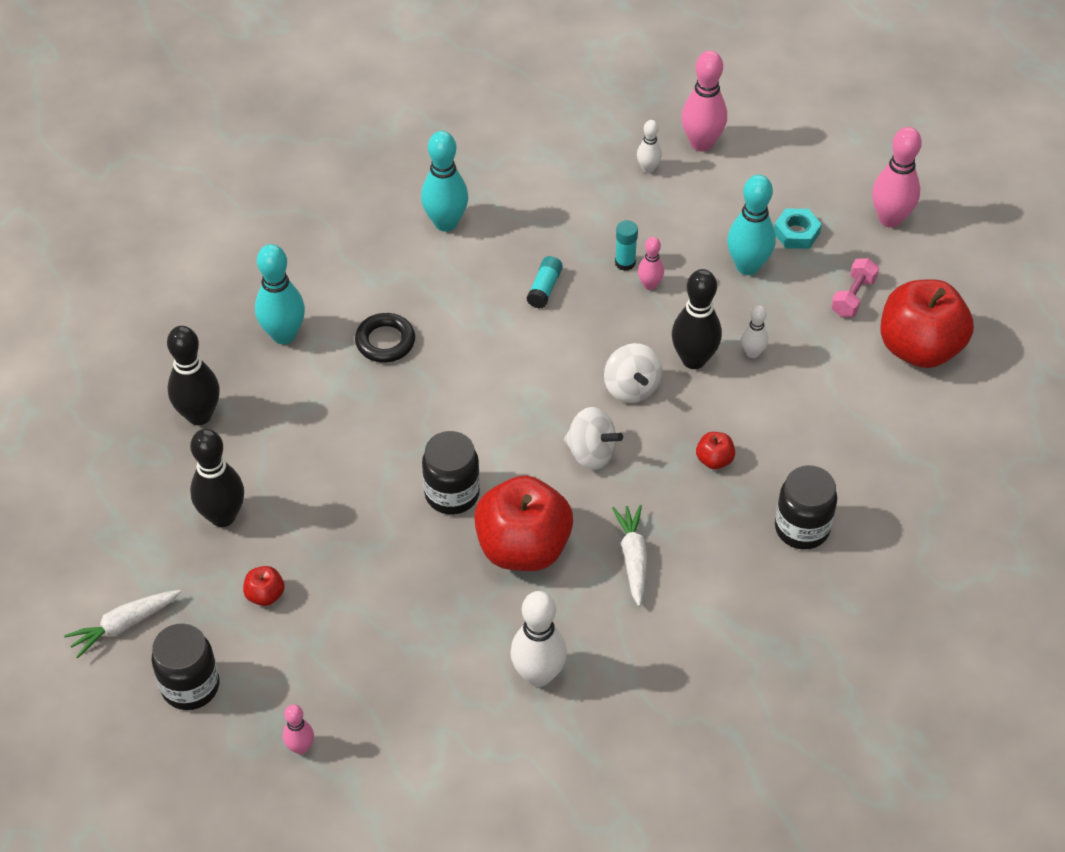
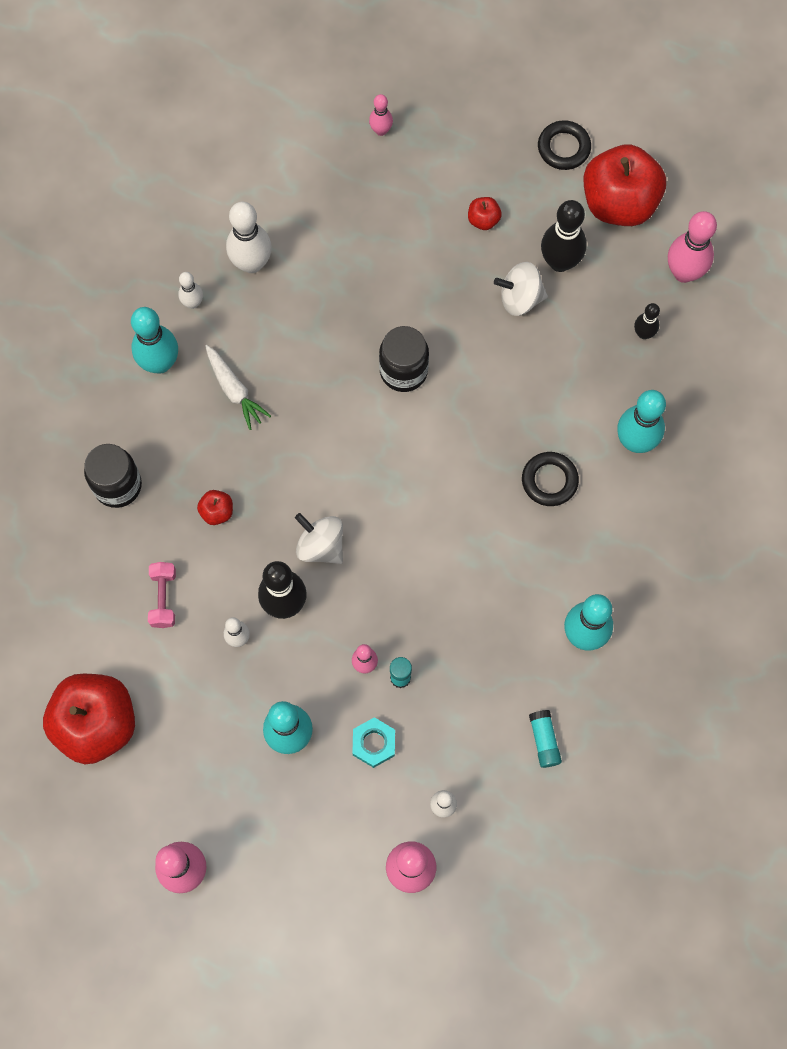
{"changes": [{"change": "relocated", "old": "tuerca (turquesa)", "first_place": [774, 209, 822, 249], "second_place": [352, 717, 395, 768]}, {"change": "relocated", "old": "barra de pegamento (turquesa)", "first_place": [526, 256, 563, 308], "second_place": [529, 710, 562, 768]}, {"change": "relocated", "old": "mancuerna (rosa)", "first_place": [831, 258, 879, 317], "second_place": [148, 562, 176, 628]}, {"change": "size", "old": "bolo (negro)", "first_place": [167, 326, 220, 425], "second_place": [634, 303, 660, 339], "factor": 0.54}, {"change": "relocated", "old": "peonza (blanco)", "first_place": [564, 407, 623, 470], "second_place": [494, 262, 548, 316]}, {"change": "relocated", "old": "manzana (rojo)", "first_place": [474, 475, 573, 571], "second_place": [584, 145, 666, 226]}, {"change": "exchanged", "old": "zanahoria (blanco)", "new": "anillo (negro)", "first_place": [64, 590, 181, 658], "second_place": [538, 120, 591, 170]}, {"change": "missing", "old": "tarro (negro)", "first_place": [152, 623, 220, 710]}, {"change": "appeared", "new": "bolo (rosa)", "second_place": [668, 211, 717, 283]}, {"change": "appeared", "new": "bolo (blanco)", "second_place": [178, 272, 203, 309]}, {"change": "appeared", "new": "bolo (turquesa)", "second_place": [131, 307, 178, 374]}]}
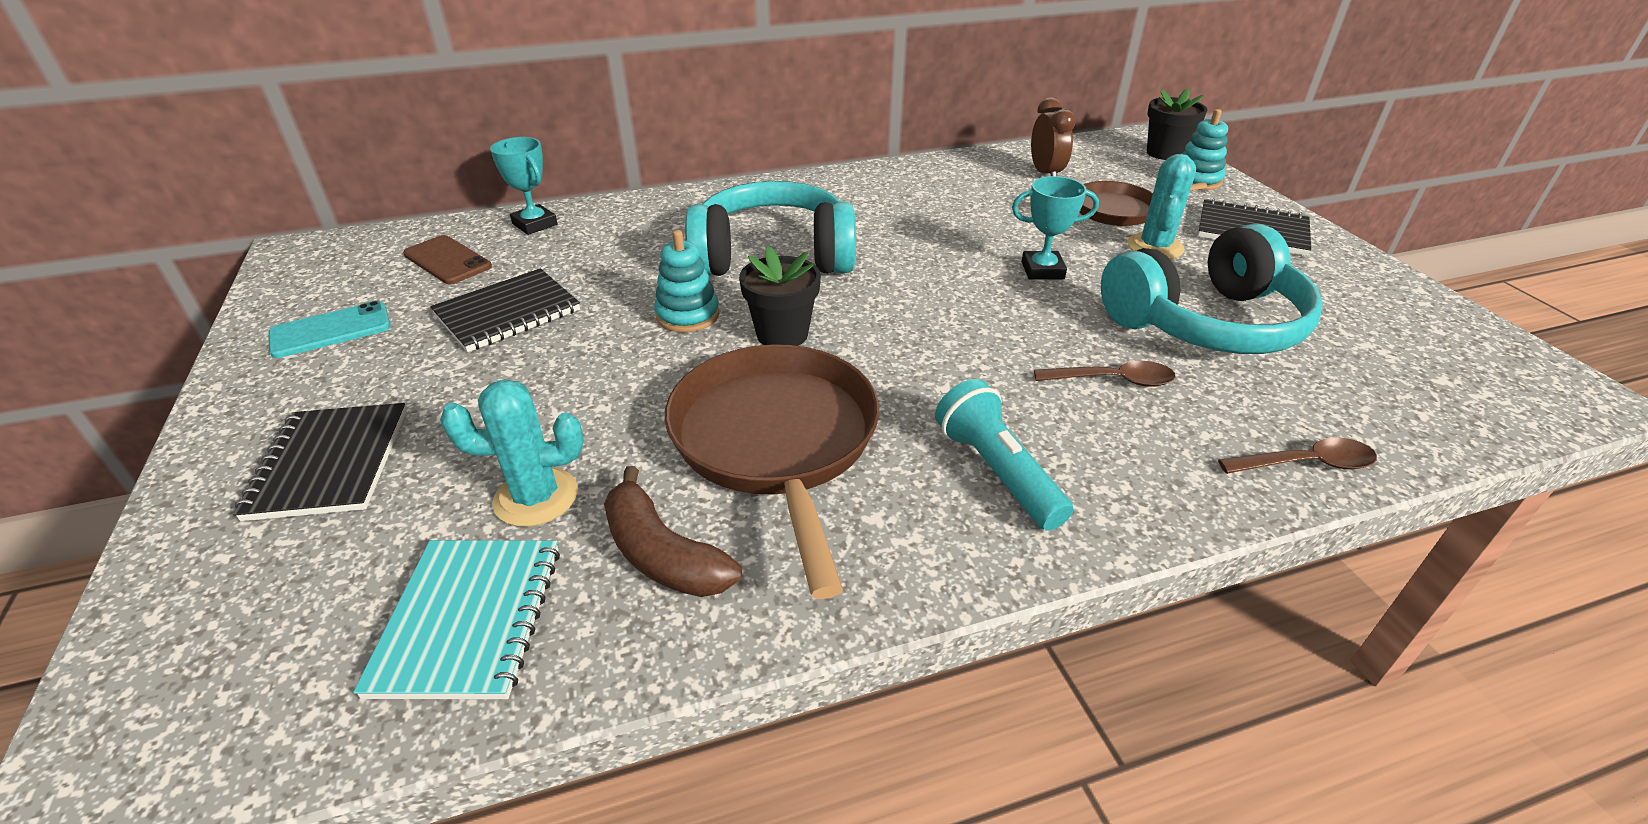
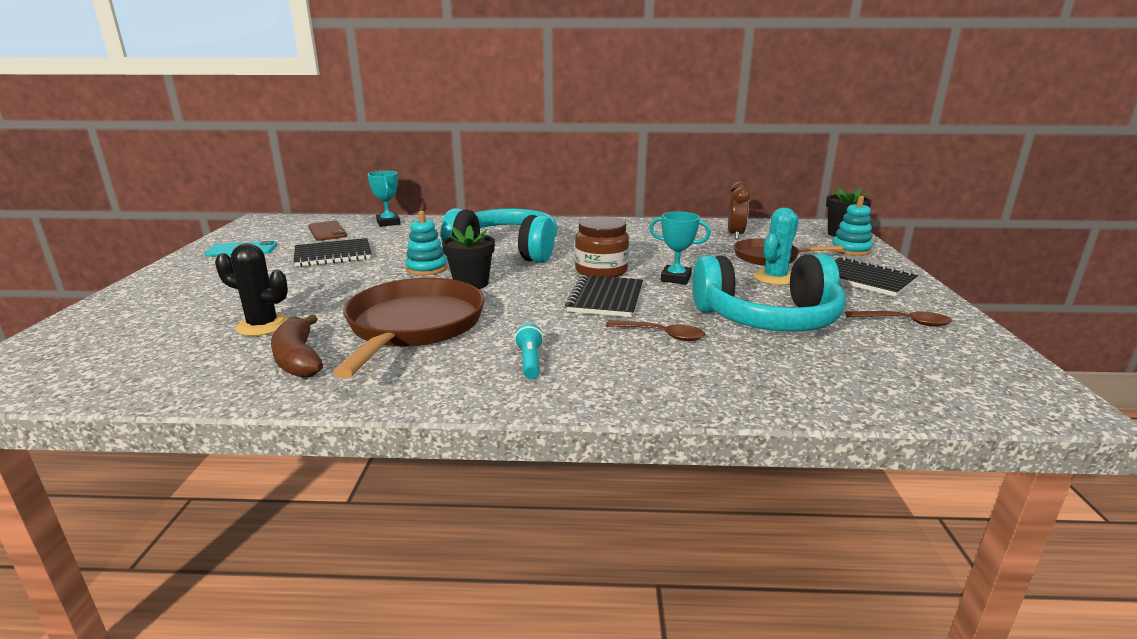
{"changes": [{"change": "colour", "old": "cactus (turquesa)", "new": "cactus (negro)", "first_place": [440, 379, 583, 527], "second_place": [215, 243, 288, 336]}, {"change": "size", "old": "lámpara de mano (turquesa)", "first_place": [935, 379, 1073, 531], "second_place": [514, 323, 543, 379], "factor": 0.61}, {"change": "relocated", "old": "cuaderno (negro)", "first_place": [233, 403, 407, 521], "second_place": [565, 275, 643, 317]}, {"change": "relocated", "old": "cuchara (marrón)", "first_place": [1218, 438, 1377, 474], "second_place": [845, 311, 952, 327]}, {"change": "missing", "old": "cuaderno (turquesa)", "first_place": [353, 540, 560, 699]}, {"change": "appeared", "new": "tarro (marrón)", "second_place": [575, 216, 629, 277]}]}
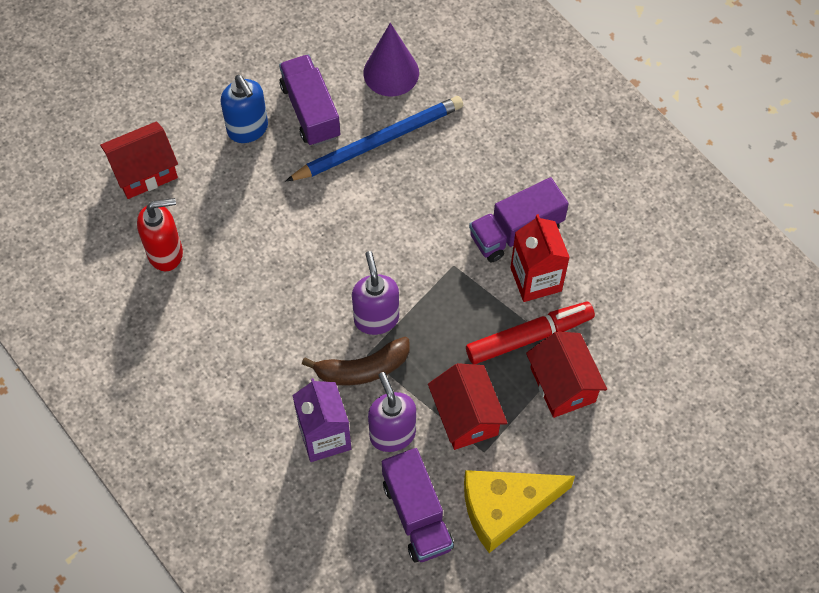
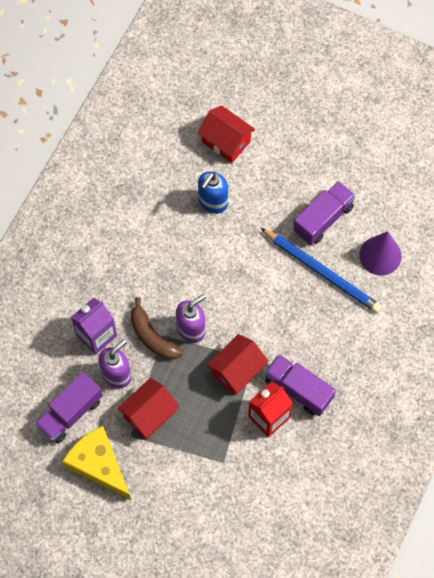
{"changes": [{"change": "relocated", "old": "dispensador de jabón (azul)", "first_place": [221, 75, 268, 143], "second_place": [198, 171, 228, 214]}, {"change": "missing", "old": "dispensador de jabón (rojo)", "first_place": [137, 198, 183, 271]}, {"change": "missing", "old": "rotulador (rojo)", "first_place": [466, 302, 595, 364]}, {"change": "relocated", "old": "casa (rojo)", "first_place": [526, 331, 607, 418], "second_place": [207, 334, 268, 395]}]}
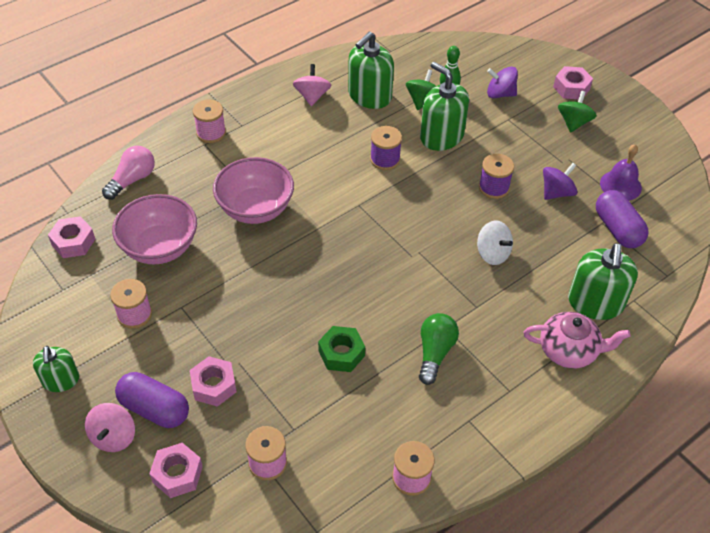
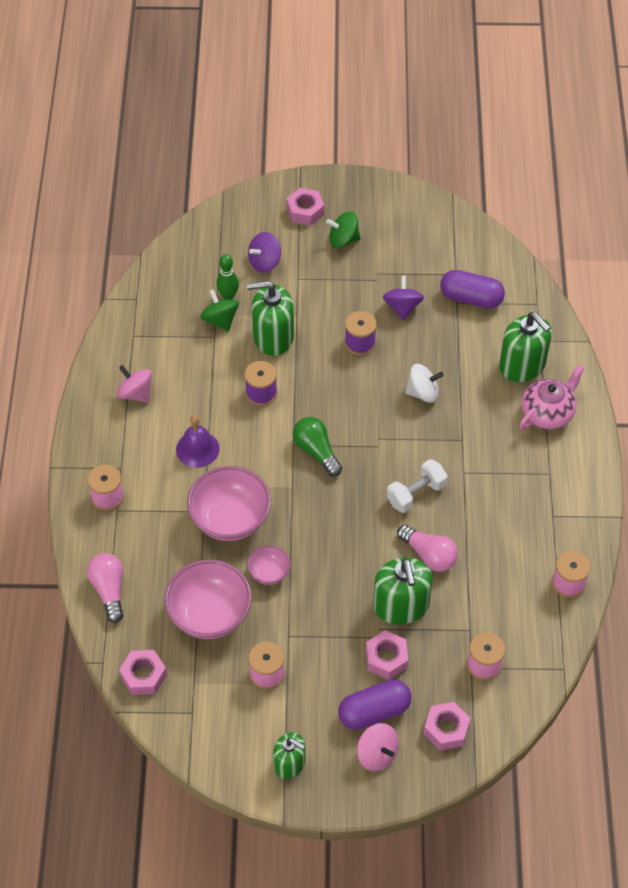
{"changes": [{"change": "relocated", "old": "dispensador de jabón (verde)", "first_place": [348, 32, 394, 109], "second_place": [373, 558, 433, 625]}, {"change": "spun", "old": "peonza (verde)", "first_place": [558, 91, 597, 133], "second_place": [326, 211, 361, 248], "degrees": -60}, {"change": "relocated", "old": "campana (morado)", "first_place": [600, 145, 642, 201], "second_place": [176, 415, 220, 468]}, {"change": "relocated", "old": "bombilla (verde)", "first_place": [419, 313, 459, 385], "second_place": [293, 417, 342, 476]}, {"change": "exchanged", "old": "tuerca (verde)", "new": "bombilla (rosa)", "first_place": [318, 326, 365, 372], "second_place": [397, 525, 458, 572]}, {"change": "appeared", "new": "mancuerna (blanco)", "second_place": [387, 459, 448, 513]}, {"change": "appeared", "new": "cuenco (rosa)", "second_place": [247, 545, 291, 585]}]}
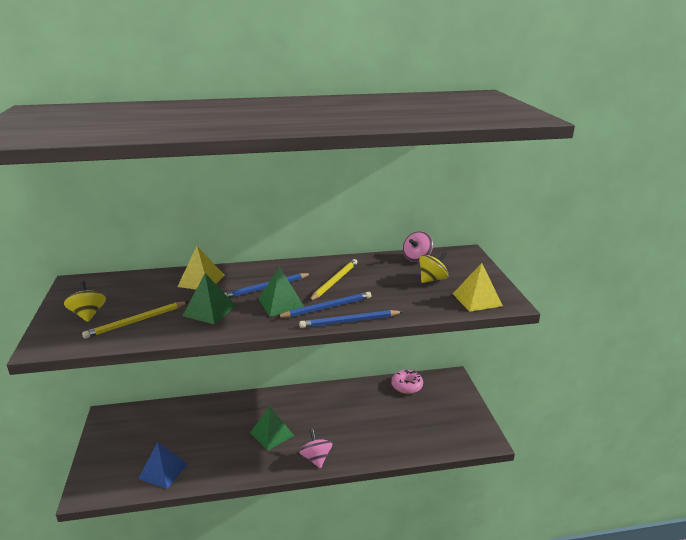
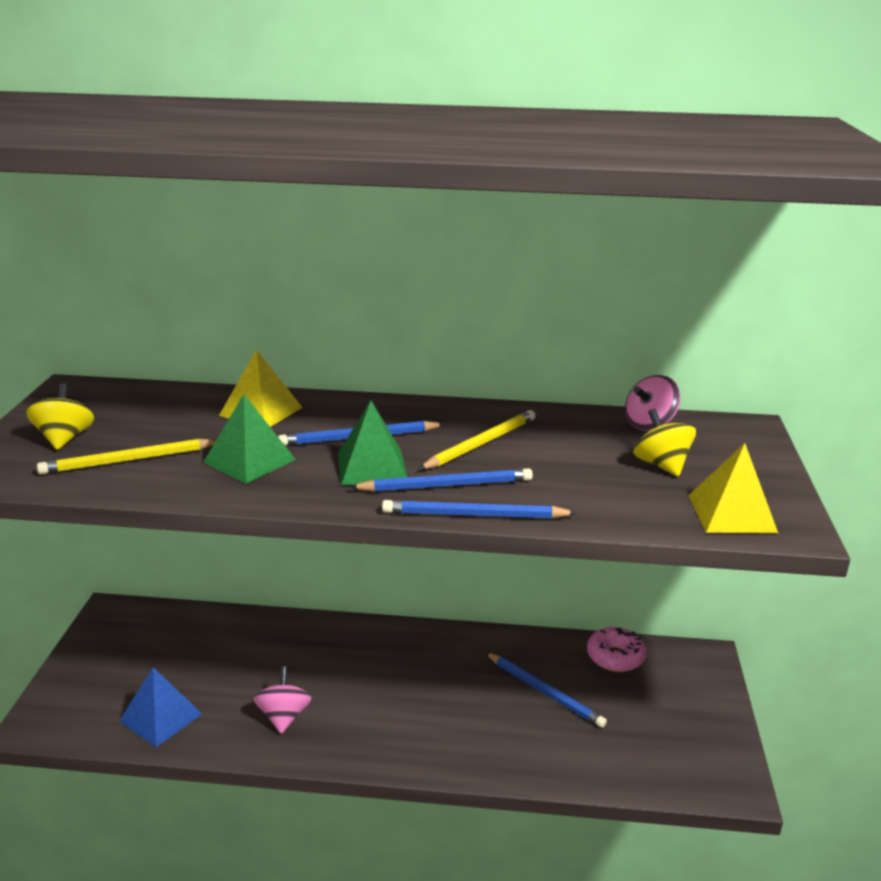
{"changes": [{"change": "spun", "old": "peonza (amarillo)", "first_place": [419, 251, 449, 283], "second_place": [633, 409, 696, 476], "degrees": -90}, {"change": "missing", "old": "pirámide (verde)", "first_place": [250, 407, 294, 451]}, {"change": "relocated", "old": "peonza (rosa)", "first_place": [299, 429, 332, 469], "second_place": [253, 666, 312, 734]}, {"change": "appeared", "new": "lápiz (azul)", "second_place": [485, 652, 607, 728]}]}
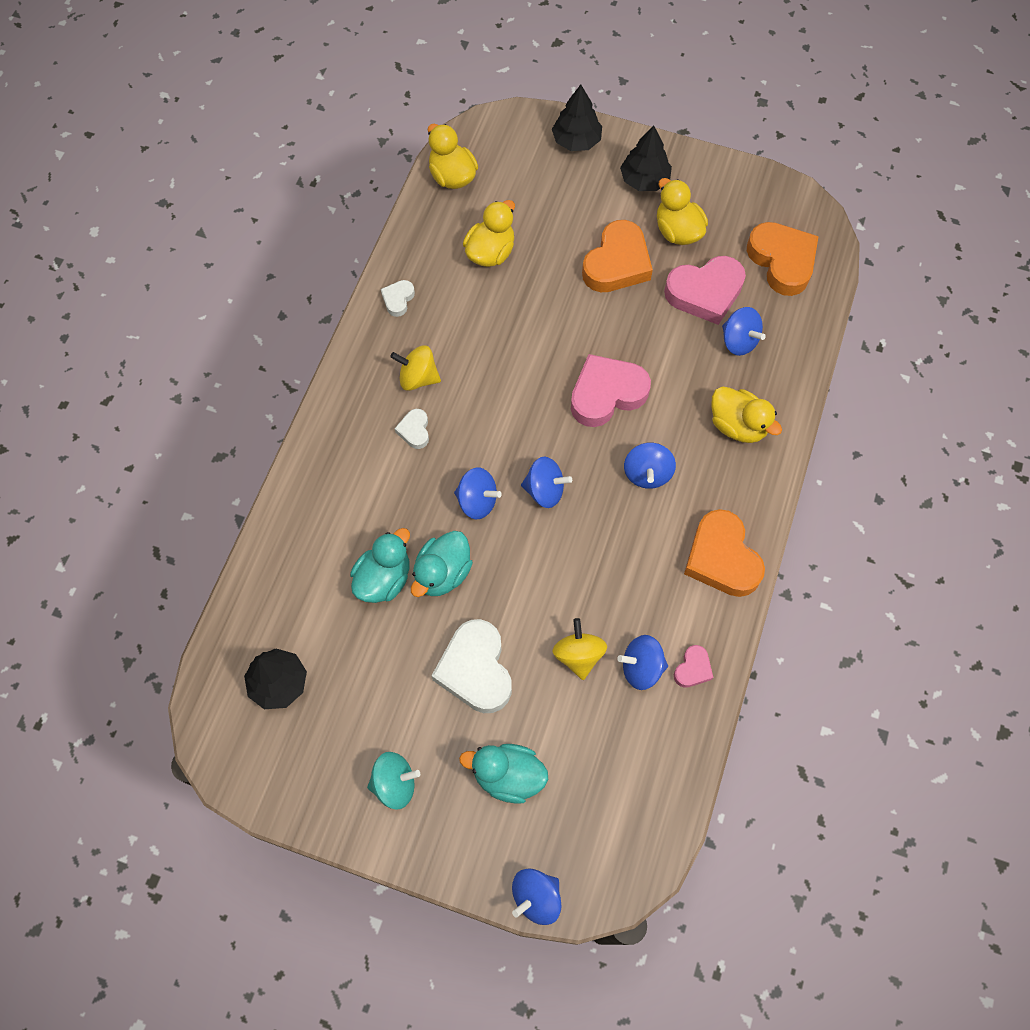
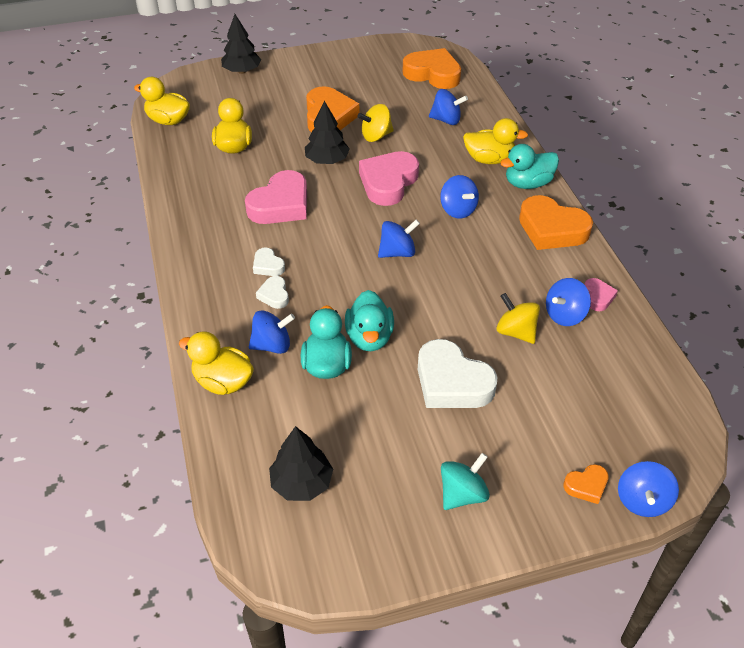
{"changes": [{"change": "relocated", "old": "árbol (negro)", "first_place": [620, 125, 672, 191], "second_place": [305, 101, 350, 164]}, {"change": "relocated", "old": "pato (amarillo)", "first_place": [657, 178, 708, 245], "second_place": [179, 332, 254, 395]}, {"change": "relocated", "old": "corazón (rosa)", "first_place": [664, 256, 746, 325], "second_place": [245, 170, 307, 224]}, {"change": "relocated", "old": "corazón (blanco)", "first_place": [381, 280, 415, 317], "second_place": [256, 276, 289, 309]}, {"change": "relocated", "old": "peonza (amarillo)", "first_place": [390, 345, 441, 391], "second_place": [358, 104, 394, 142]}, {"change": "relocated", "old": "peonza (azul)", "first_place": [454, 468, 502, 519], "second_place": [249, 310, 295, 354]}, {"change": "relocated", "old": "pato (turquesa)", "first_place": [459, 744, 548, 804], "second_place": [500, 144, 559, 189]}, {"change": "appeared", "new": "corazón (naranja)", "second_place": [563, 464, 609, 504]}]}
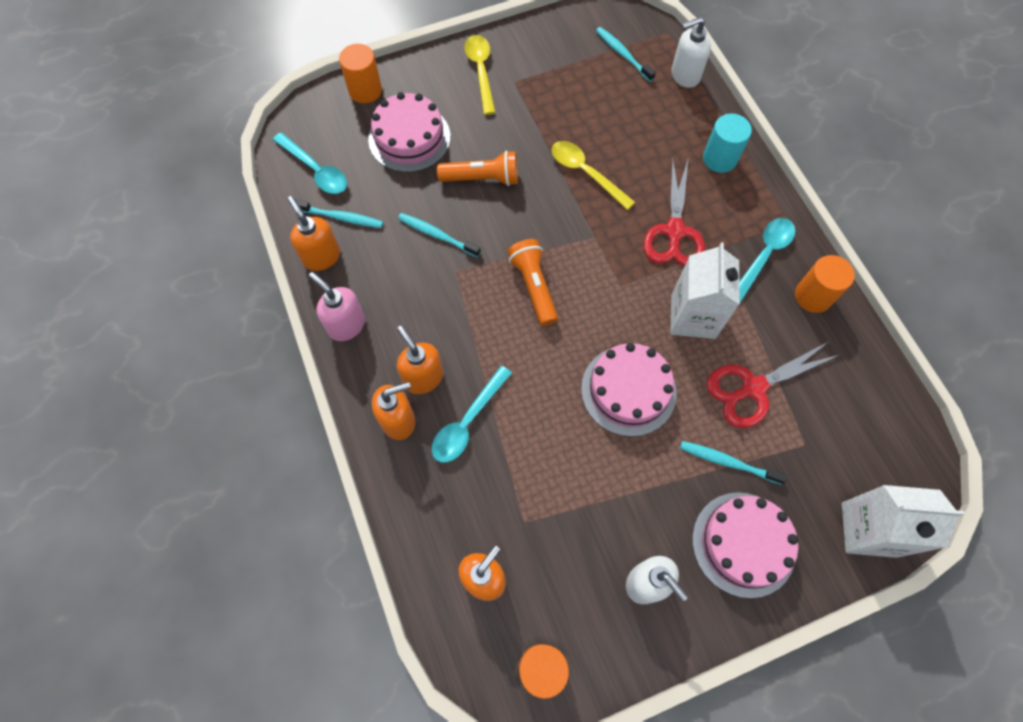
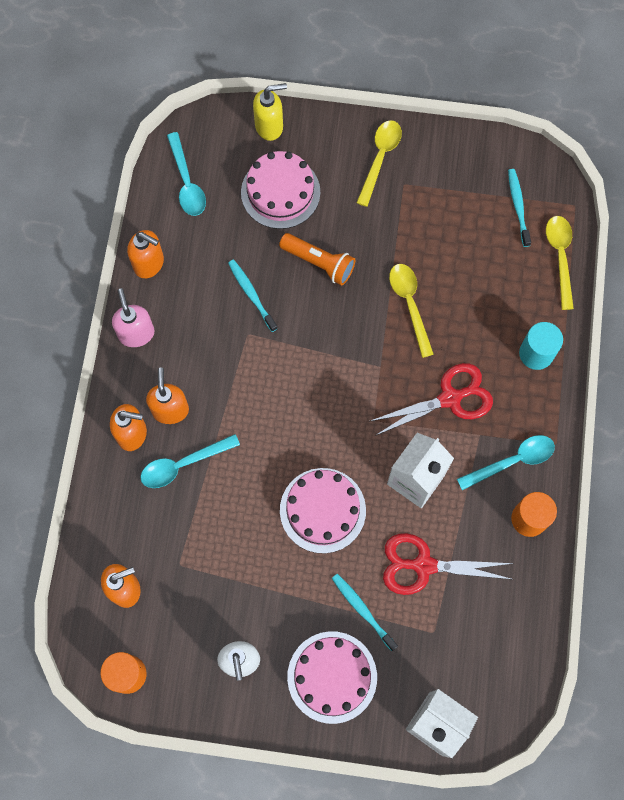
{"changes": [{"change": "exchanged", "old": "dispensador de jabón (blanco)", "new": "cuchara (amarillo)", "first_place": [671, 17, 711, 88], "second_place": [546, 216, 574, 310]}, {"change": "exchanged", "old": "cilindro (naranja)", "new": "dispensador de jabón (amarillo)", "first_place": [339, 44, 382, 103], "second_place": [253, 83, 287, 141]}, {"change": "spun", "old": "tijeras (rojo)", "first_place": [643, 157, 705, 267], "second_place": [371, 363, 493, 436], "degrees": -150}, {"change": "spun", "old": "dispensador de jabón (naranja)", "first_place": [287, 196, 340, 271], "second_place": [127, 230, 164, 278], "degrees": 120}, {"change": "missing", "old": "cepillo de dientes (turquesa)", "first_place": [295, 199, 383, 228]}, {"change": "missing", "old": "lámpara de mano (naranja)", "first_place": [507, 239, 558, 326]}]}
